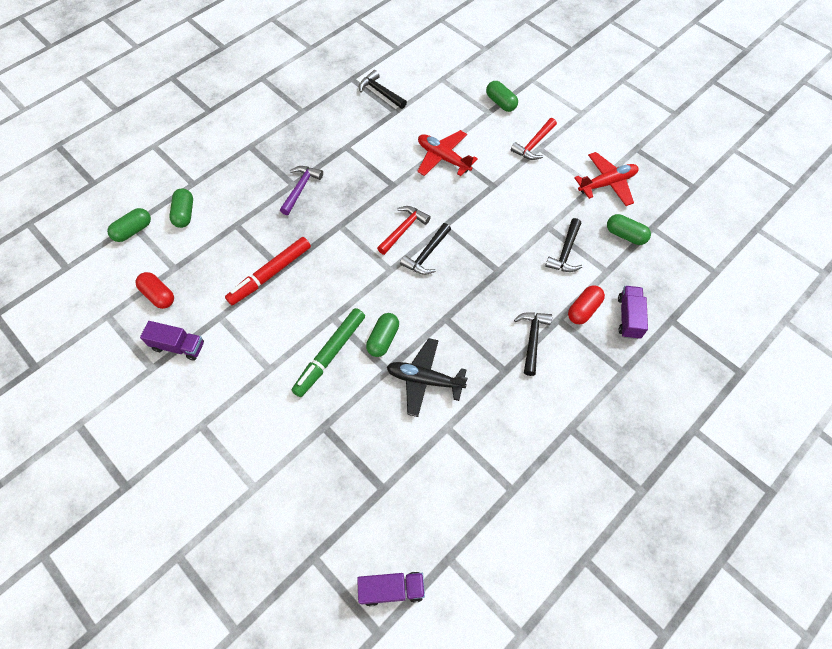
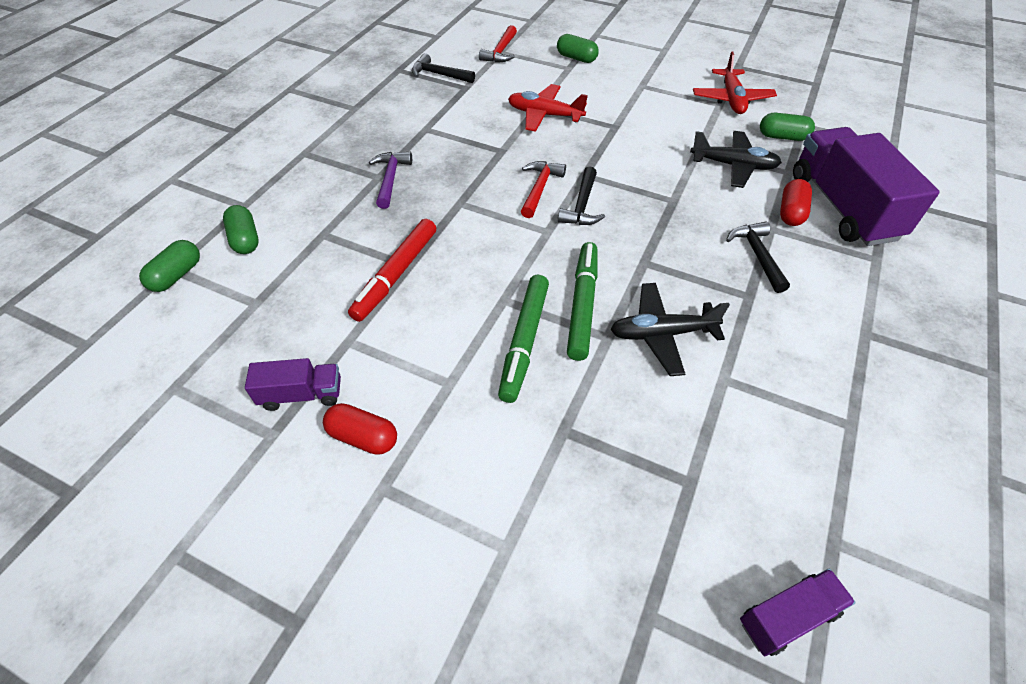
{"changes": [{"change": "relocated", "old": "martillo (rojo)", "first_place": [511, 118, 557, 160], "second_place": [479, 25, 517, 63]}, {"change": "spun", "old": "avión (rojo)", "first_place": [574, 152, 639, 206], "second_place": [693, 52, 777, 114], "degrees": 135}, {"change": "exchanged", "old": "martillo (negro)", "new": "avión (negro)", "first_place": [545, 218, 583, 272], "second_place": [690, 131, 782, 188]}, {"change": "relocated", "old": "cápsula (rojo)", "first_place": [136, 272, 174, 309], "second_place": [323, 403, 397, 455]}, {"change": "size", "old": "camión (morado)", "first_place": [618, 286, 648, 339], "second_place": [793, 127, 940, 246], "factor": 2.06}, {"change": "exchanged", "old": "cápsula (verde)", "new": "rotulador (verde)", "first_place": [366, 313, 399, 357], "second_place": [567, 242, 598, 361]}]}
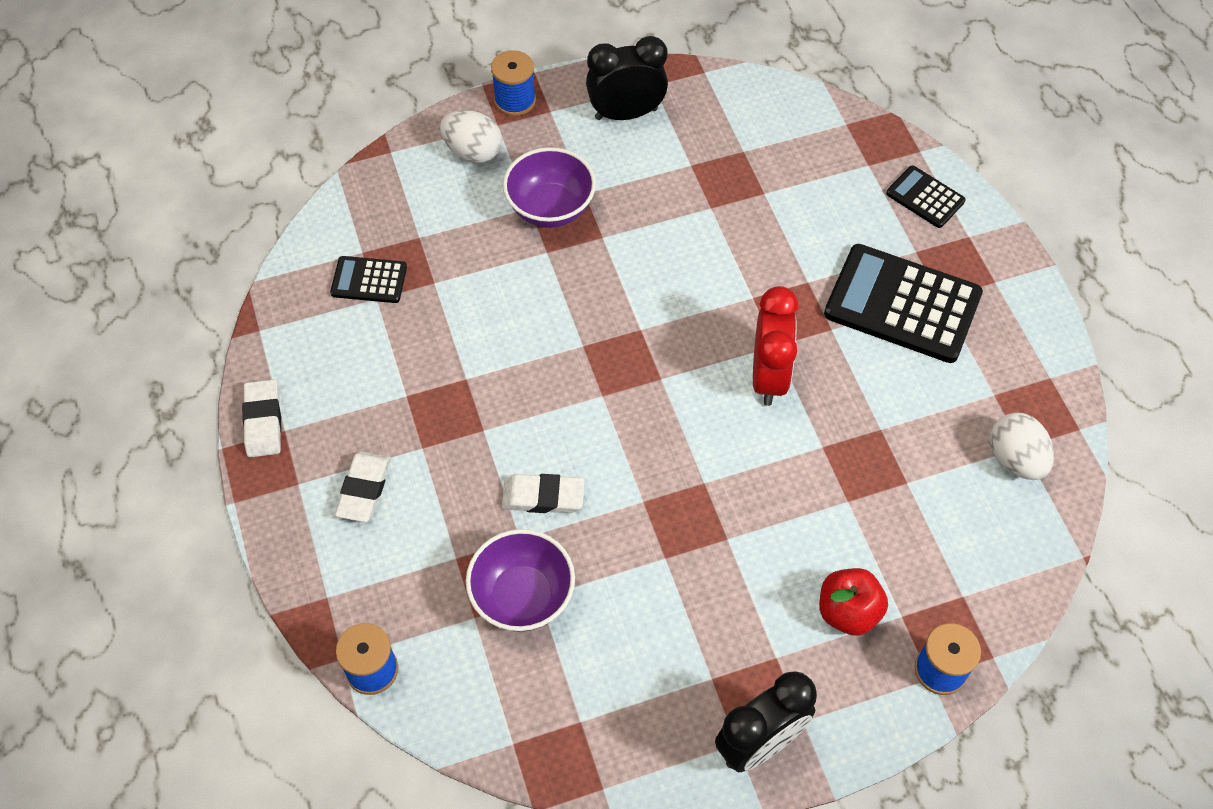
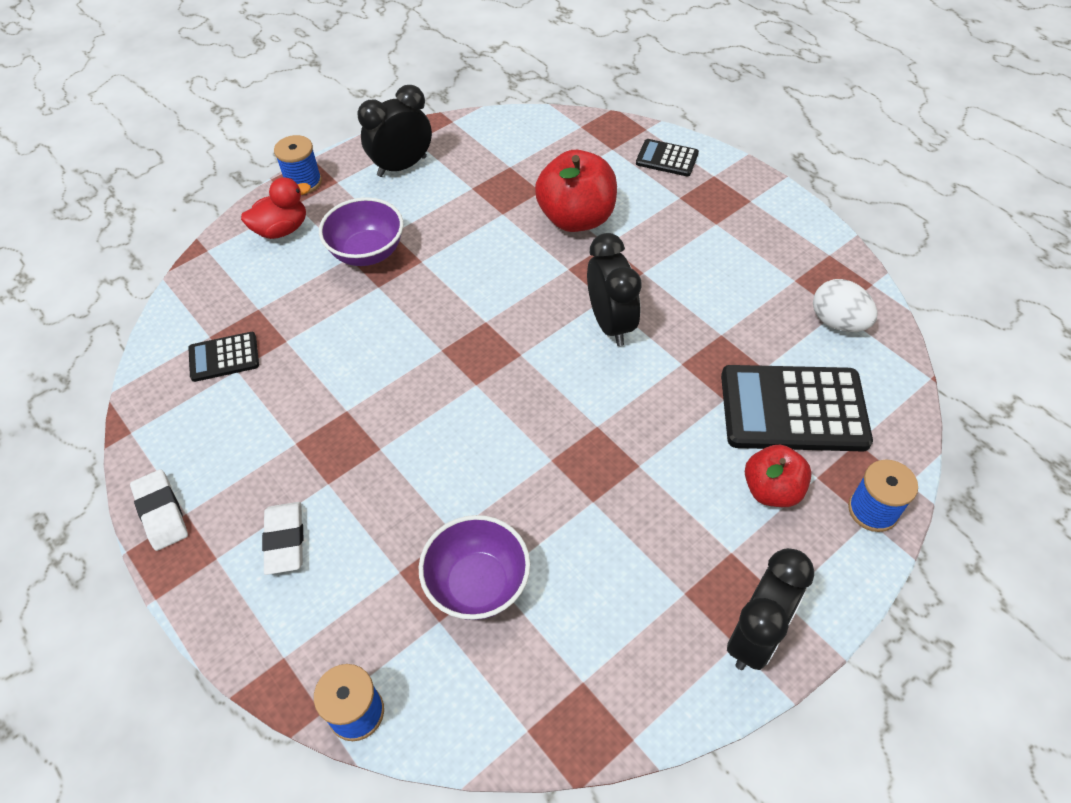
{"changes": [{"change": "exchanged", "old": "huevo (blanco)", "new": "pato (rojo)", "first_place": [440, 110, 502, 163], "second_place": [241, 177, 311, 239]}, {"change": "relocated", "old": "calculadora (negro)", "first_place": [824, 244, 983, 363], "second_place": [721, 365, 873, 451]}, {"change": "colour", "old": "despertador (rojo)", "new": "despertador (negro)", "first_place": [753, 286, 799, 406], "second_place": [587, 233, 642, 346]}, {"change": "missing", "old": "goma de borrar (blanco)", "first_place": [502, 474, 585, 513]}, {"change": "appeared", "new": "manzana (rojo)", "second_place": [535, 150, 617, 232]}]}
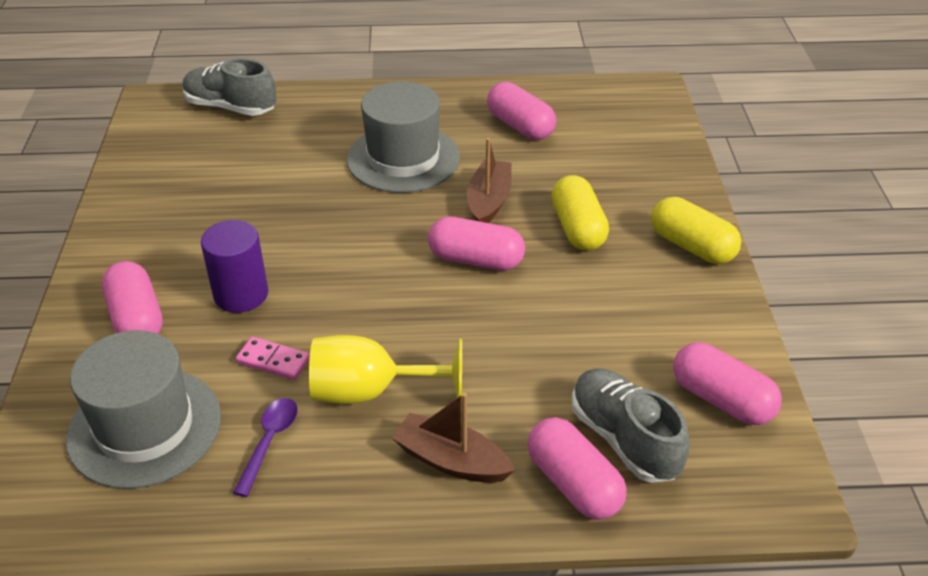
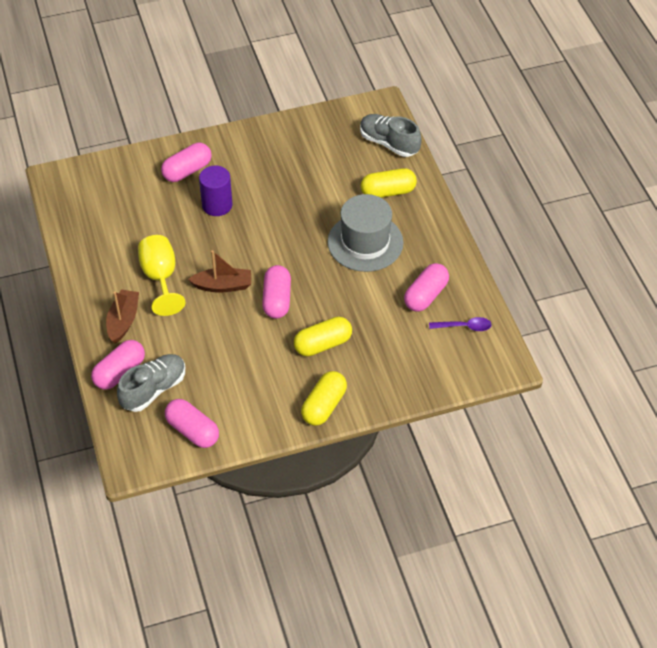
{"changes": [{"change": "spun", "old": "zapato (gris)", "first_place": [183, 58, 276, 116], "second_place": [360, 114, 421, 157], "degrees": -60}, {"change": "relocated", "old": "barco (marrón)", "first_place": [467, 138, 511, 223], "second_place": [188, 250, 251, 293]}, {"change": "missing", "old": "sombrero (gris)", "first_place": [66, 330, 221, 489]}, {"change": "missing", "old": "ficha de dominó (rosa)", "first_place": [236, 336, 310, 380]}, {"change": "spun", "old": "cápsula (rosa)", "first_place": [673, 342, 782, 425], "second_place": [165, 399, 219, 448], "degrees": -75}, {"change": "relocated", "old": "cuchara (morado)", "first_place": [233, 398, 298, 497], "second_place": [429, 317, 492, 331]}, {"change": "appeared", "new": "cápsula (amarillo)", "second_place": [361, 168, 417, 198]}]}
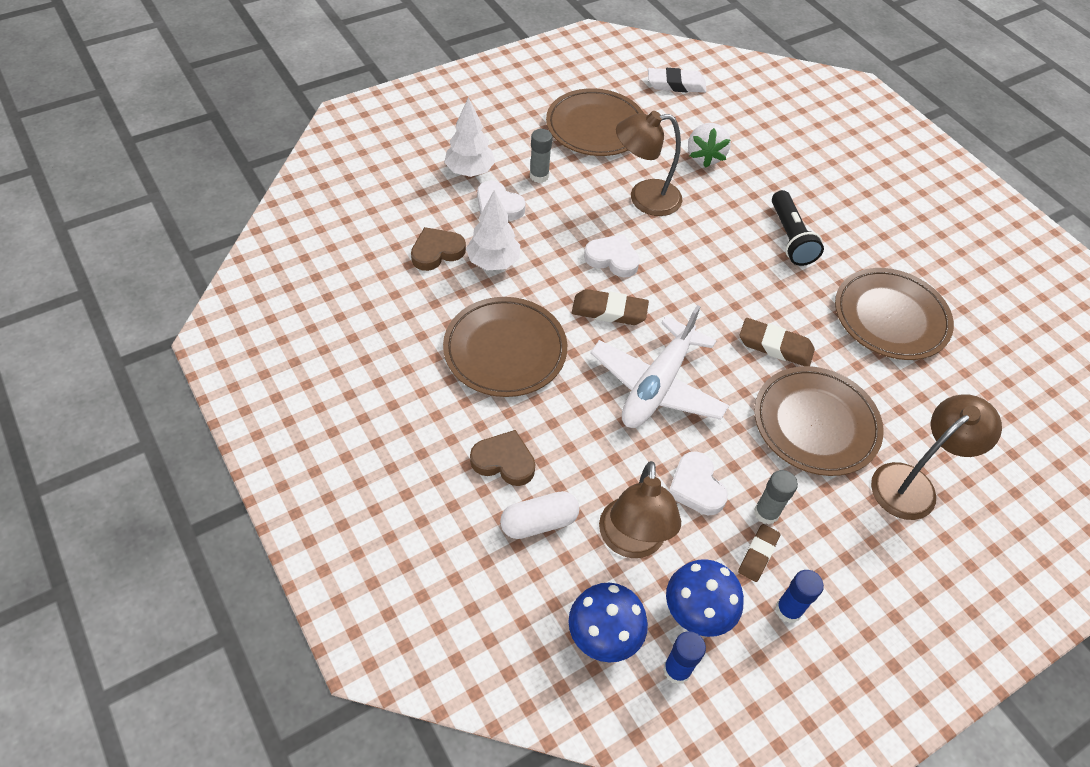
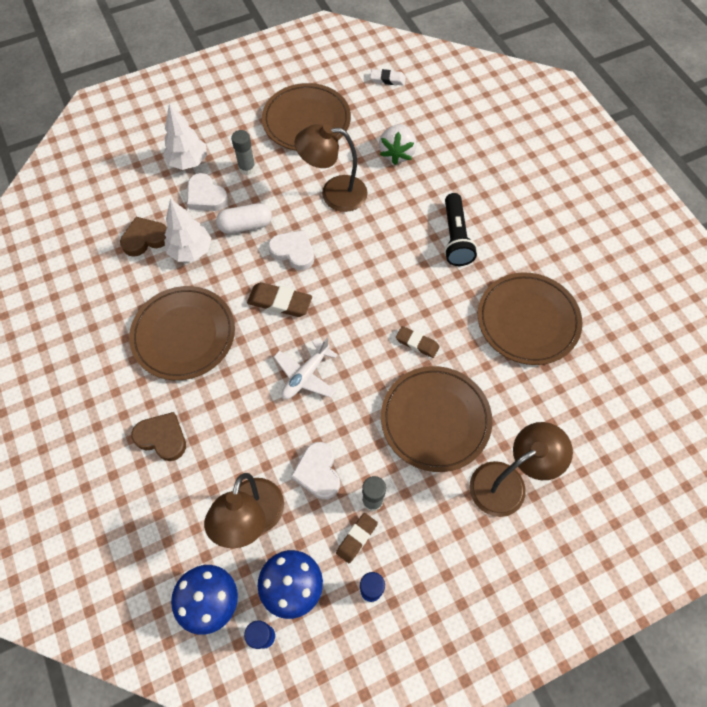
{"changes": [{"change": "size", "old": "goma de borrar (blanco)", "first_place": [648, 68, 707, 93], "second_place": [370, 69, 406, 86], "factor": 0.66}, {"change": "size", "old": "avión (blanco)", "first_place": [590, 305, 729, 428], "second_place": [274, 338, 338, 399], "factor": 0.58}, {"change": "size", "old": "goma de borrar (marrón)", "first_place": [739, 318, 815, 366], "second_place": [396, 326, 440, 358], "factor": 0.66}, {"change": "relocated", "old": "cápsula (blanco)", "first_place": [500, 491, 579, 539], "second_place": [216, 203, 272, 234]}]}
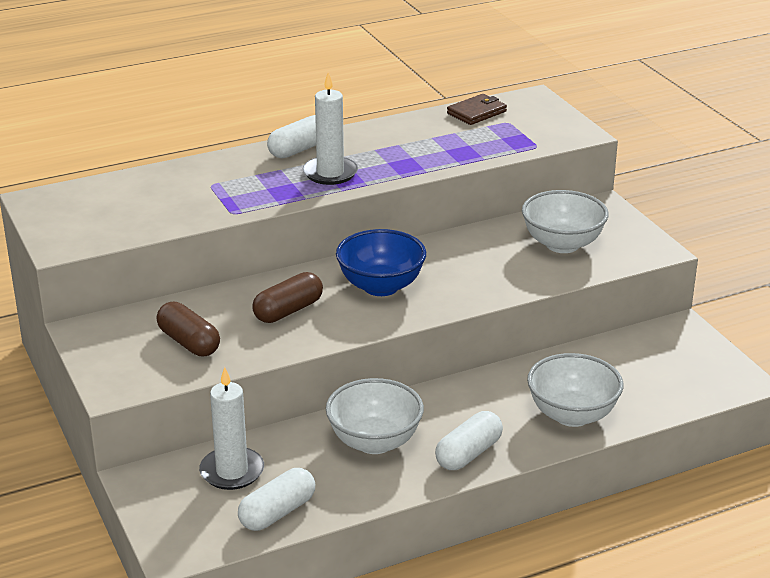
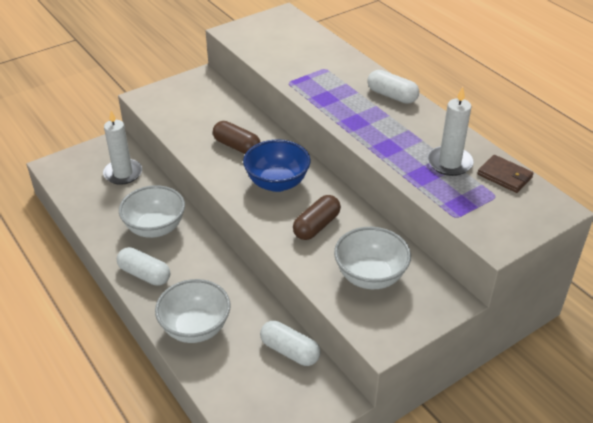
{"changes": [{"change": "relocated", "old": "vela (blanco)", "first_place": [303, 72, 358, 185], "second_place": [427, 87, 474, 176]}, {"change": "relocated", "old": "cápsula (marrón)", "first_place": [157, 302, 220, 356], "second_place": [293, 195, 341, 240]}, {"change": "relocated", "old": "cápsula (blanco)", "first_place": [238, 468, 315, 531], "second_place": [260, 321, 321, 366]}]}
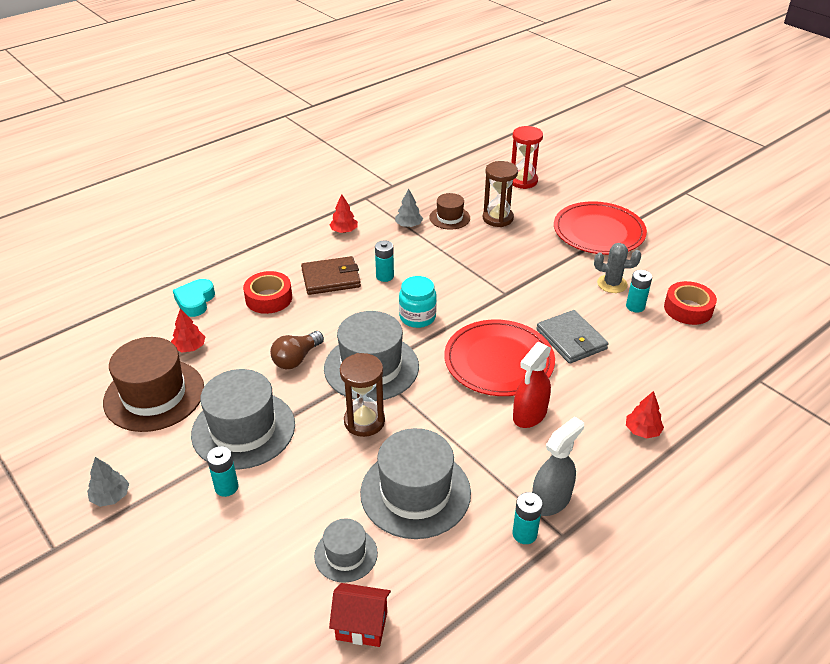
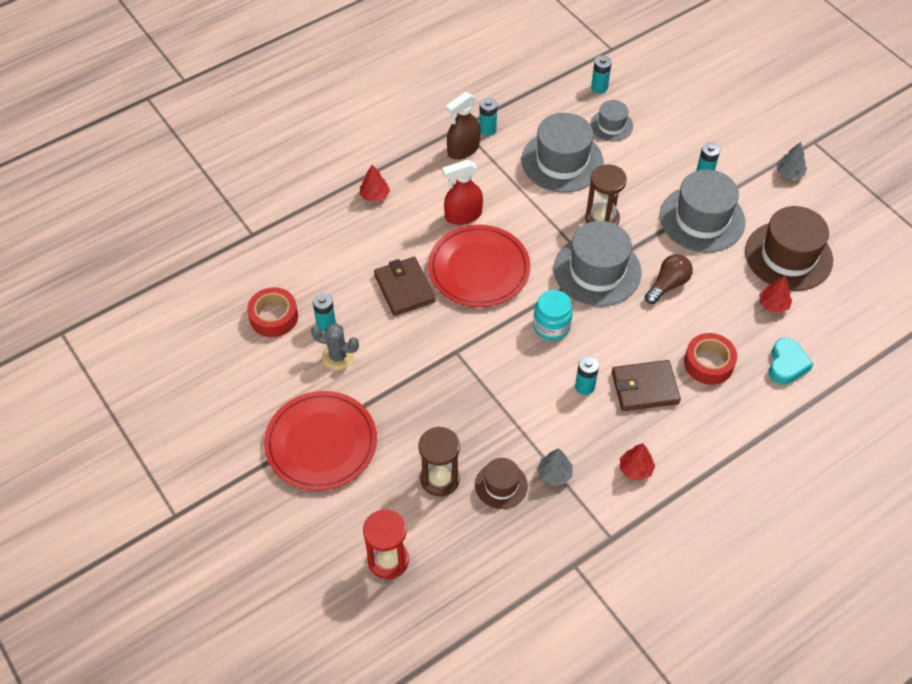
{"changes": [{"change": "colour", "old": "cartera (gris)", "new": "cartera (marrón)", "first_place": [536, 310, 609, 364], "second_place": [374, 257, 436, 316]}, {"change": "spun", "old": "pulverizador (rojo)", "first_place": [513, 342, 551, 428], "second_place": [442, 160, 483, 225], "degrees": -150}, {"change": "colour", "old": "pulverizador (gris)", "new": "pulverizador (marrón)", "first_place": [532, 417, 584, 516], "second_place": [446, 92, 480, 160]}, {"change": "exchanged", "old": "casa (rojo)", "new": "pila (turquesa)", "first_place": [329, 583, 391, 647], "second_place": [591, 56, 612, 94]}]}
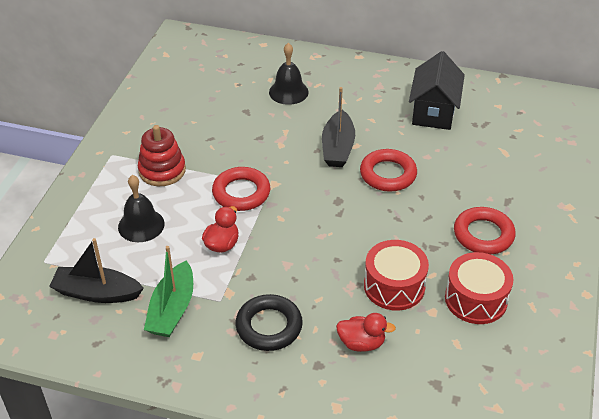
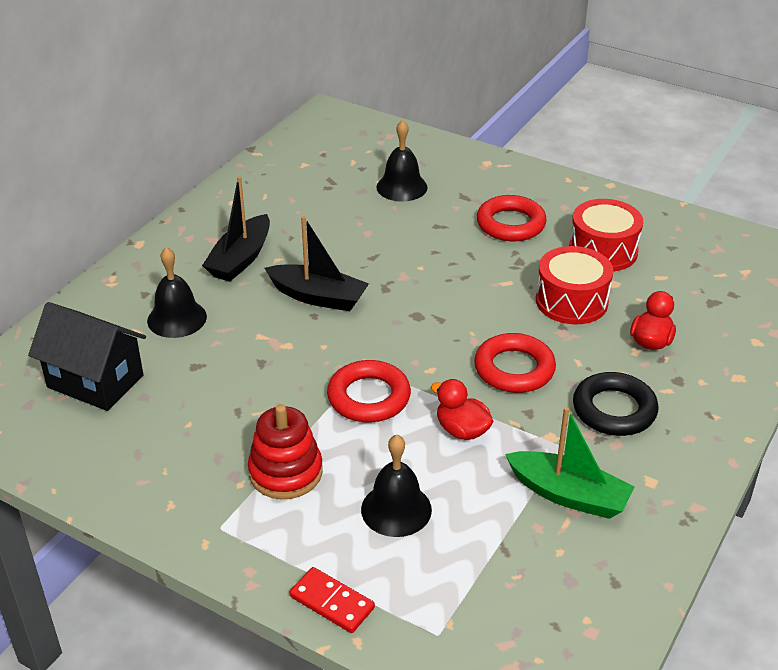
{"changes": [{"change": "relocated", "old": "casa (negro)", "first_place": [409, 51, 465, 130], "second_place": [28, 302, 146, 411]}, {"change": "relocated", "old": "anillo (rojo)", "first_place": [360, 149, 417, 192], "second_place": [474, 333, 556, 393]}, {"change": "relocated", "old": "barco (negro)", "first_place": [49, 238, 144, 303], "second_place": [202, 176, 270, 282]}, {"change": "appeared", "new": "campana (negro)", "second_place": [376, 120, 428, 202]}, {"change": "appeared", "new": "ficha de dominó (rojo)", "second_place": [290, 567, 375, 633]}]}
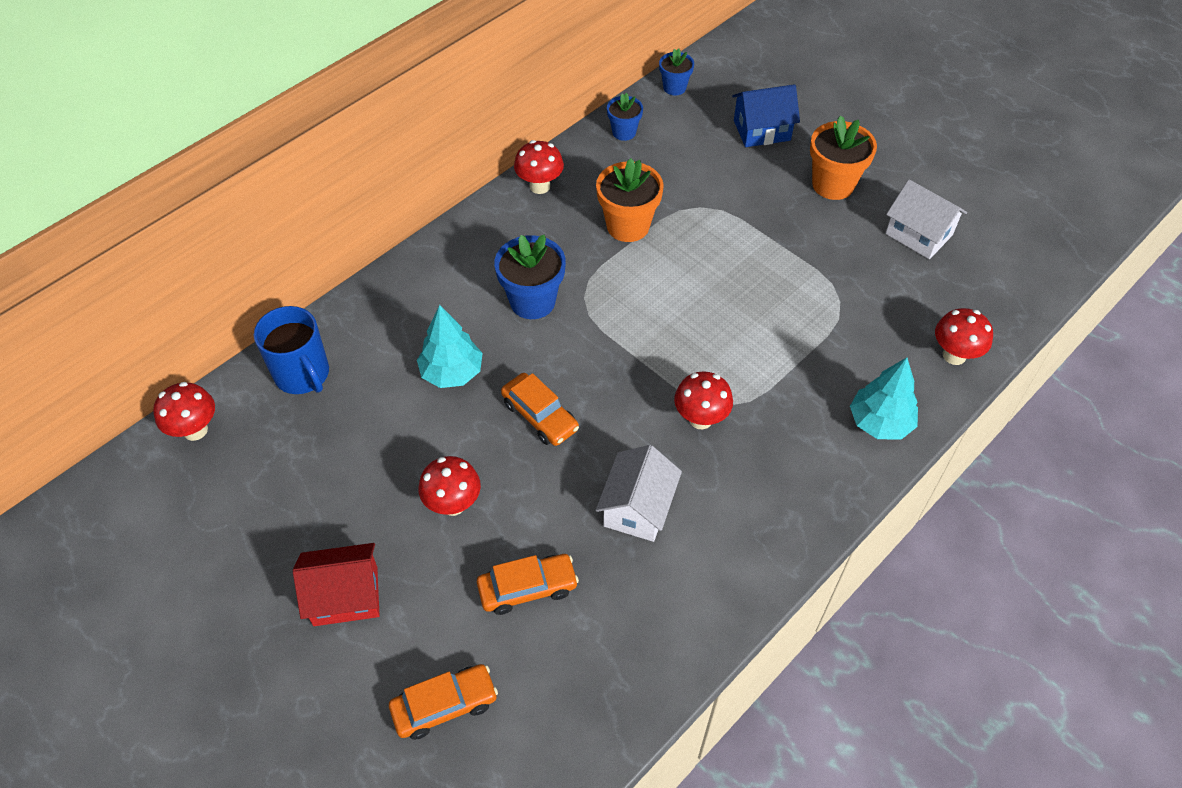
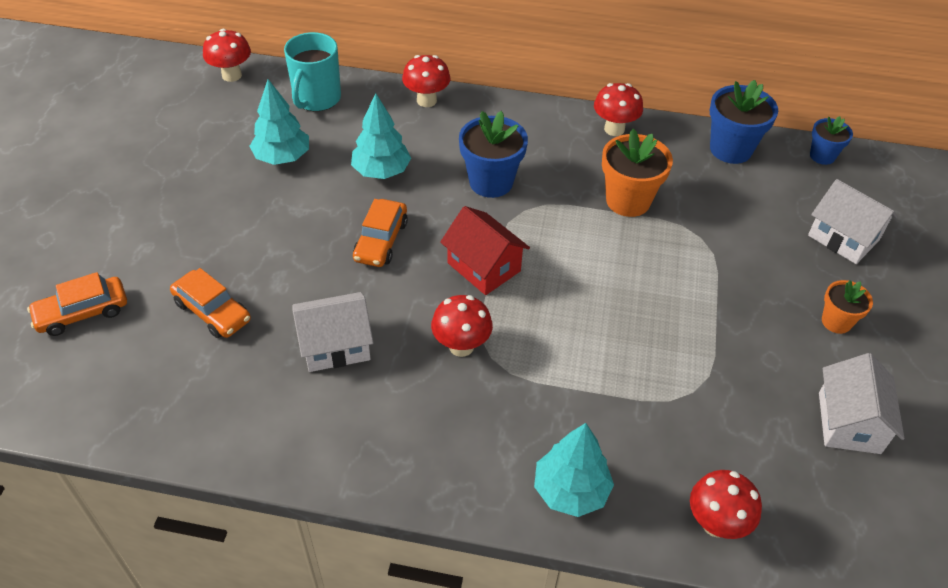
{"changes": [{"change": "colour", "old": "casa (azul)", "new": "casa (blanco)", "first_place": [732, 84, 800, 147], "second_place": [808, 179, 898, 264]}, {"change": "size", "old": "maceta (azul)", "first_place": [607, 93, 643, 141], "second_place": [710, 80, 778, 164], "factor": 1.69}, {"change": "size", "old": "maceta (naranja)", "first_place": [810, 115, 877, 200], "second_place": [822, 280, 873, 334], "factor": 0.59}, {"change": "colour", "old": "taza (azul)", "new": "taza (turquesa)", "first_place": [254, 306, 329, 394], "second_place": [284, 32, 341, 111]}, {"change": "relocated", "old": "seta (rojo)", "first_place": [418, 456, 481, 516], "second_place": [402, 55, 450, 107]}, {"change": "relocated", "old": "casa (rojo)", "first_place": [293, 543, 380, 626], "second_place": [440, 206, 530, 295]}, {"change": "spun", "old": "coche (naranja)", "first_place": [389, 664, 498, 740], "second_place": [27, 272, 127, 336], "degrees": 120}, {"change": "appeared", "new": "árbol (turquesa)", "second_place": [250, 79, 309, 165]}]}
